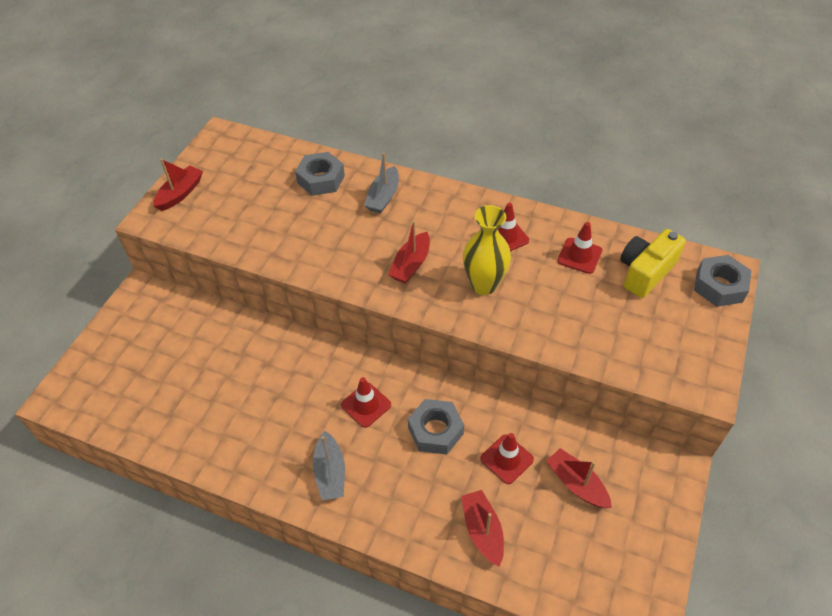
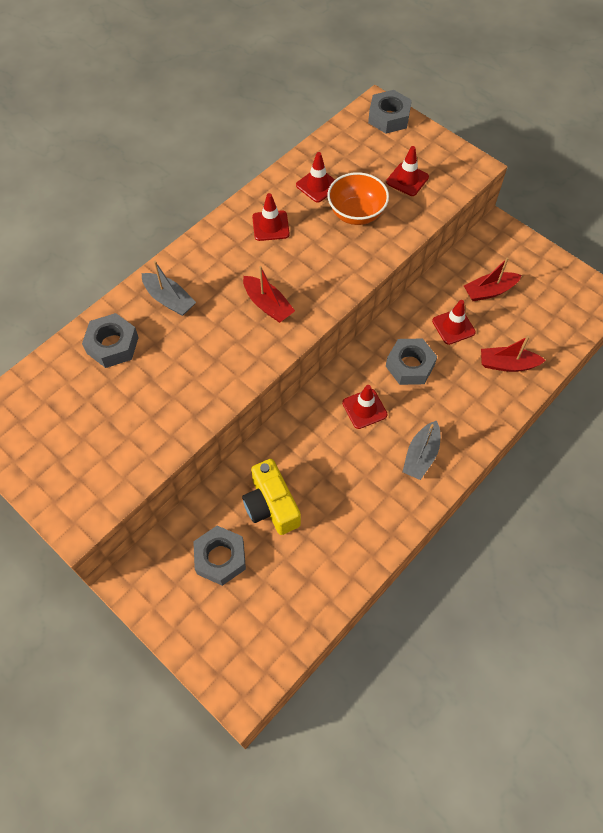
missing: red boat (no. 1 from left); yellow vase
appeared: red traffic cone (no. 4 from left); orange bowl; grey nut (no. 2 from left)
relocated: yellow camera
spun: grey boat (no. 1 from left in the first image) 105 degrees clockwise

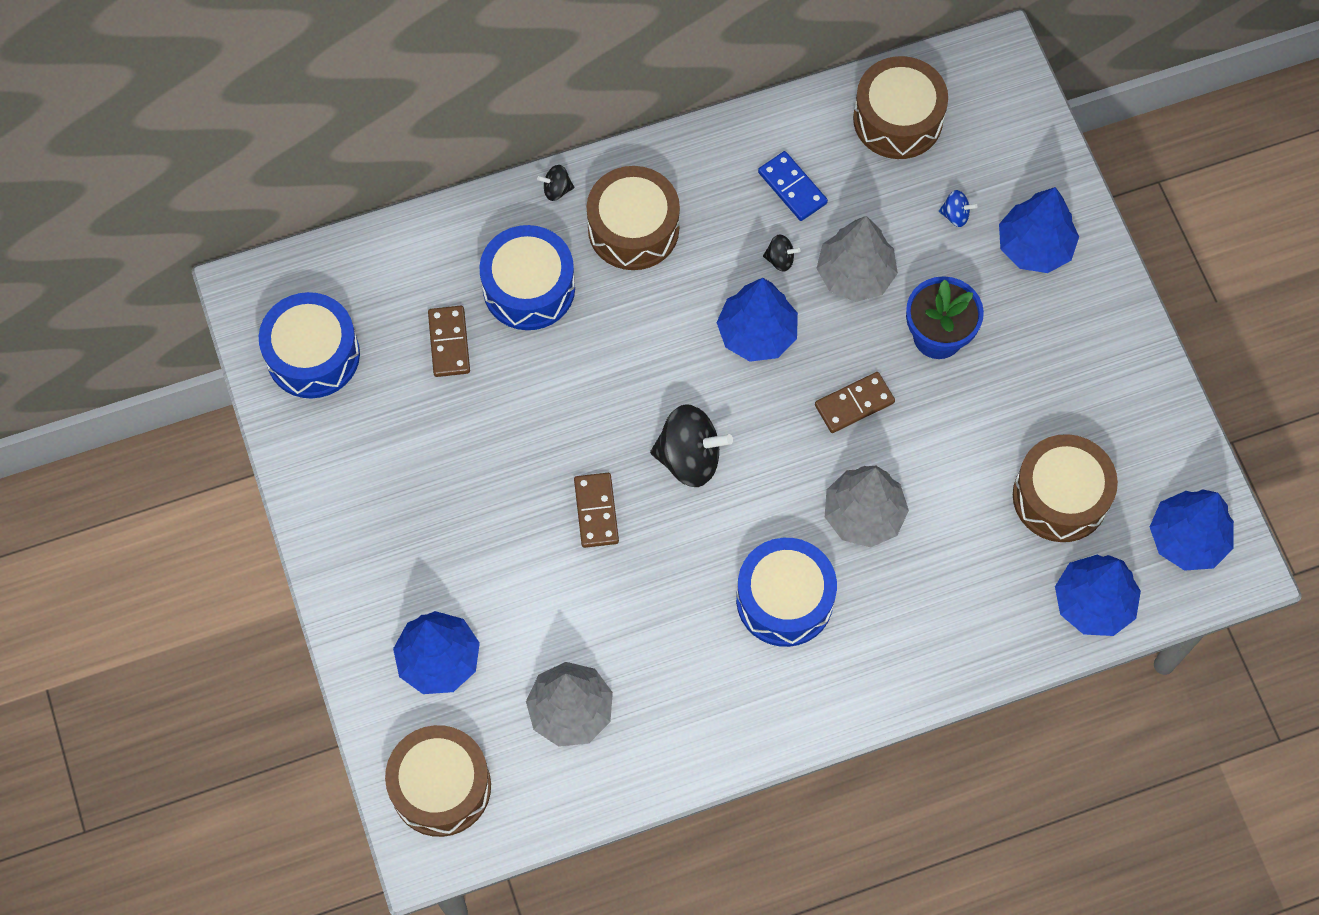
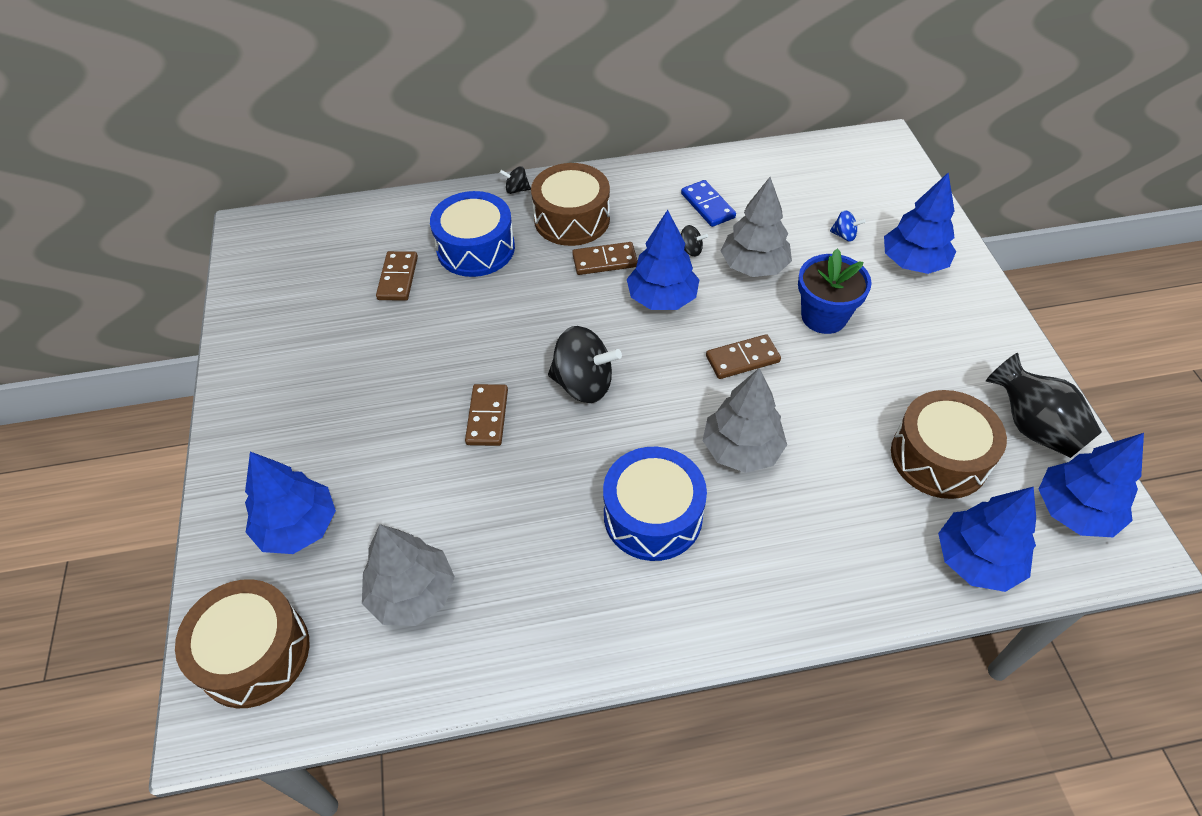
missing: brown drum (no. 3 from left); blue drum (no. 1 from left)
appeared: brown domino (no. 3 from left); black vase

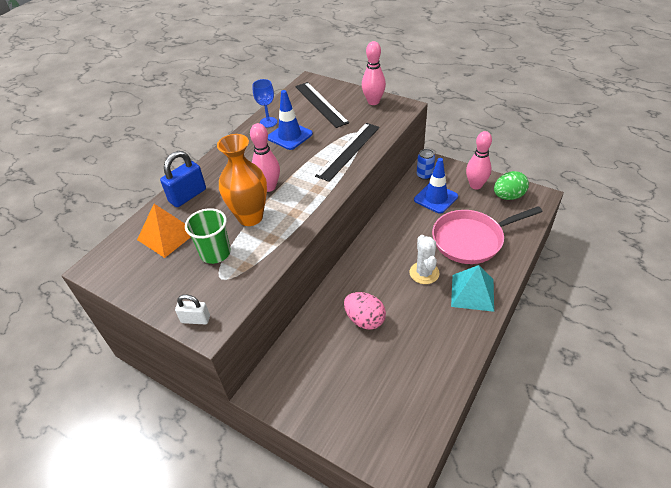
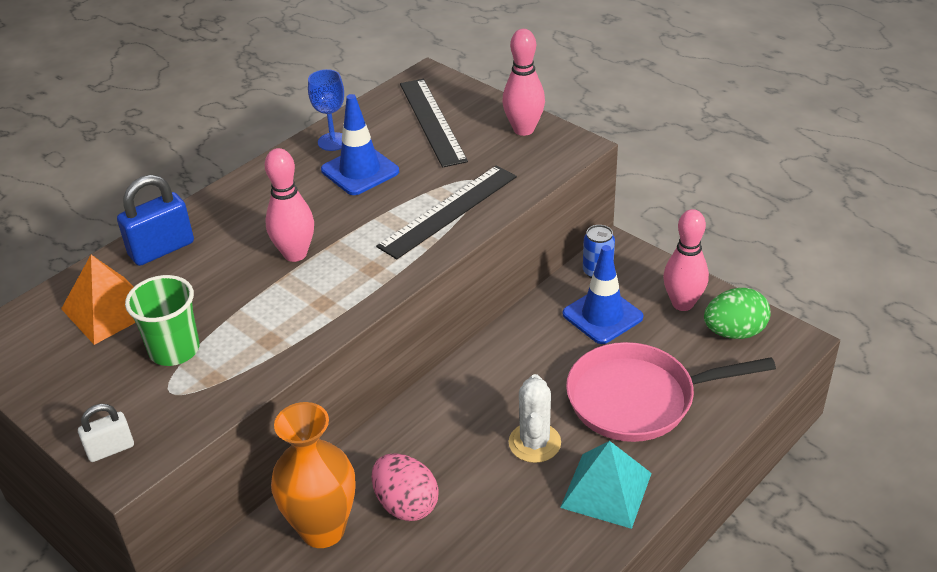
relocated: orange vase
spun: white padlock 45 degrees counterclockwise

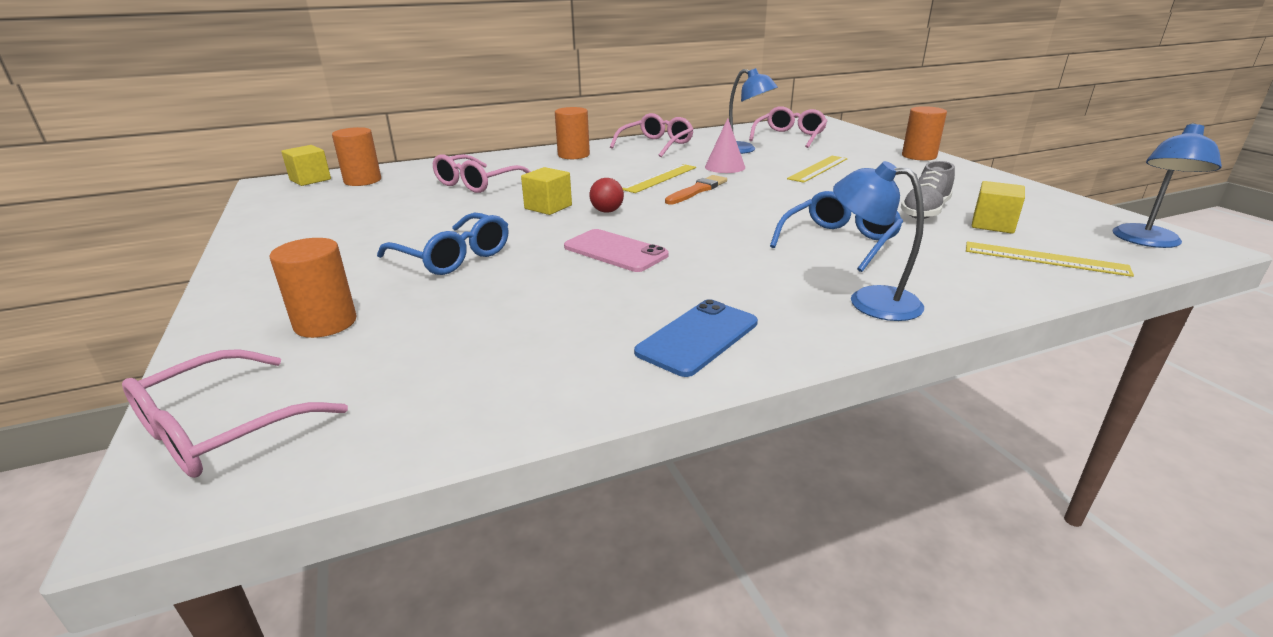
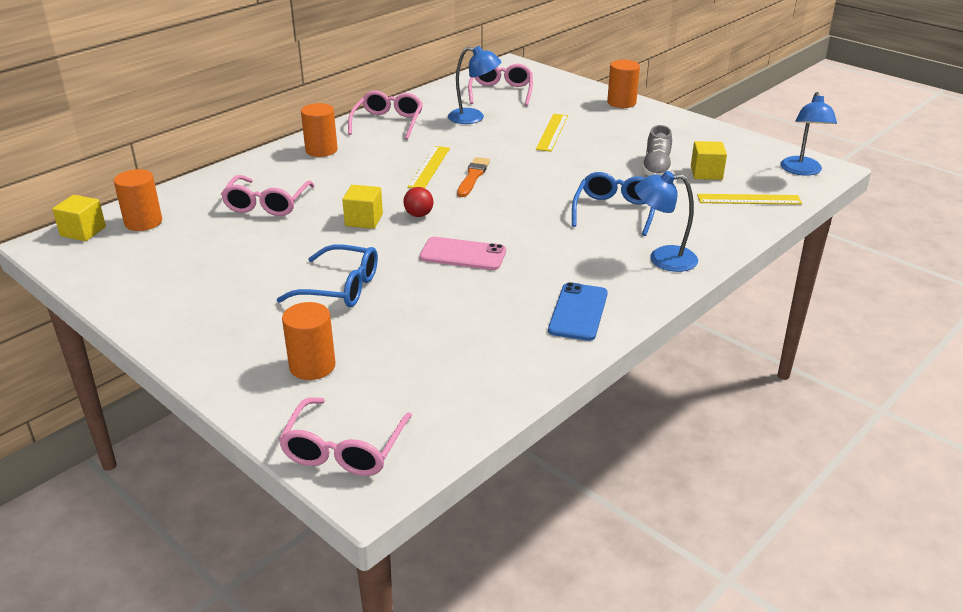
missing: pink cone

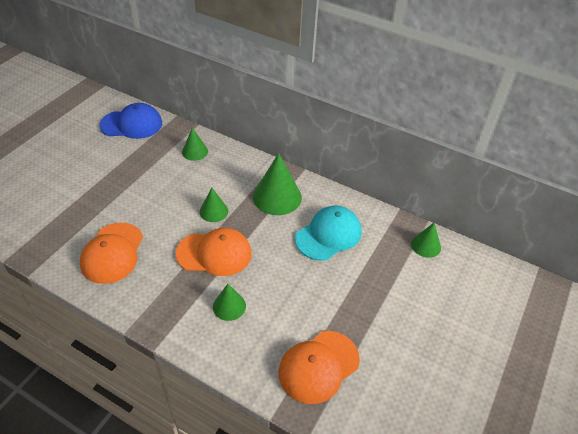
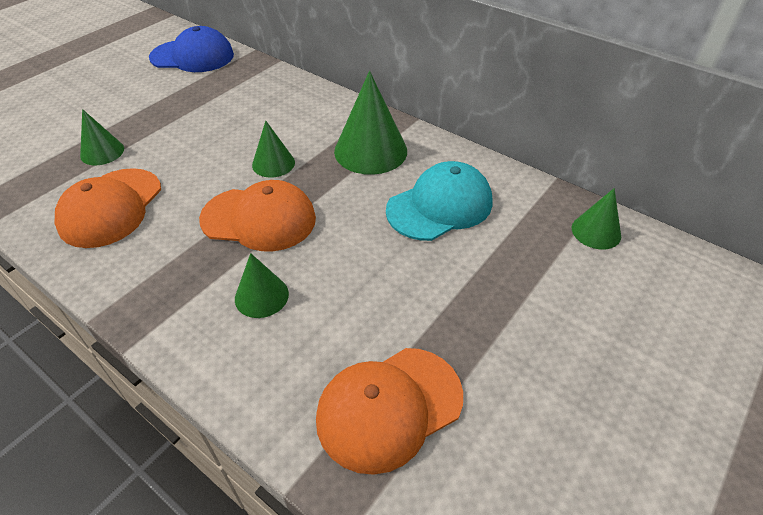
relocated: green cone (no. 1 from left)

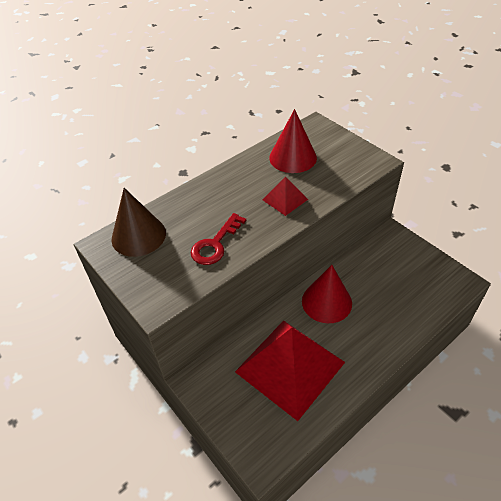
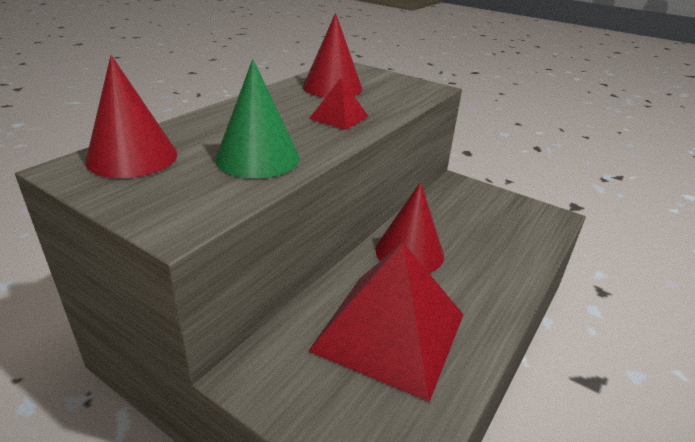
exchanged: red key to green cone
colour: brown cone to red cone (no. 1 from left)

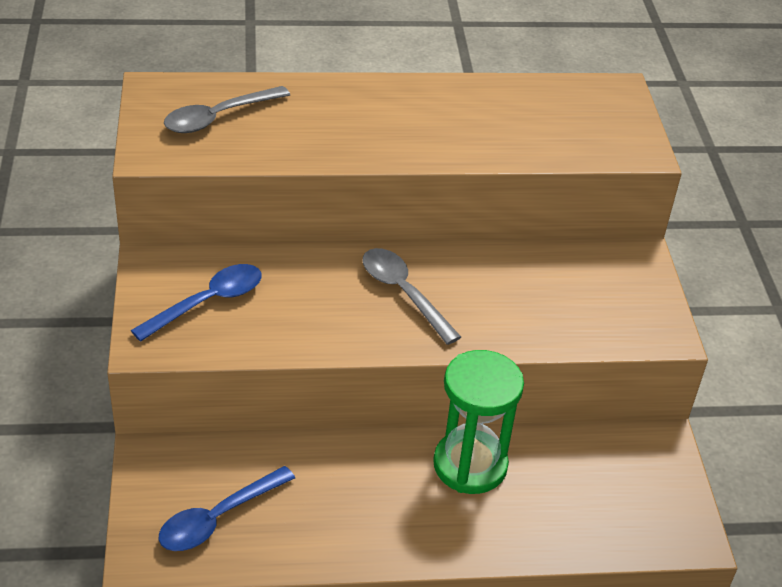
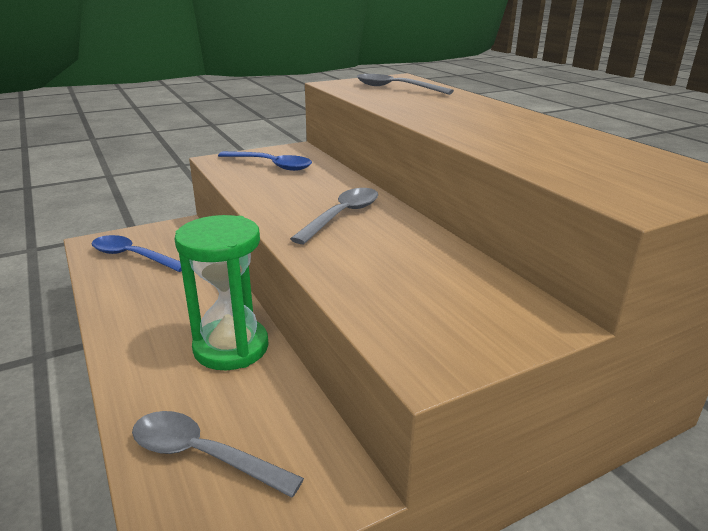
appeared: grey spoon (no. 1 from left)

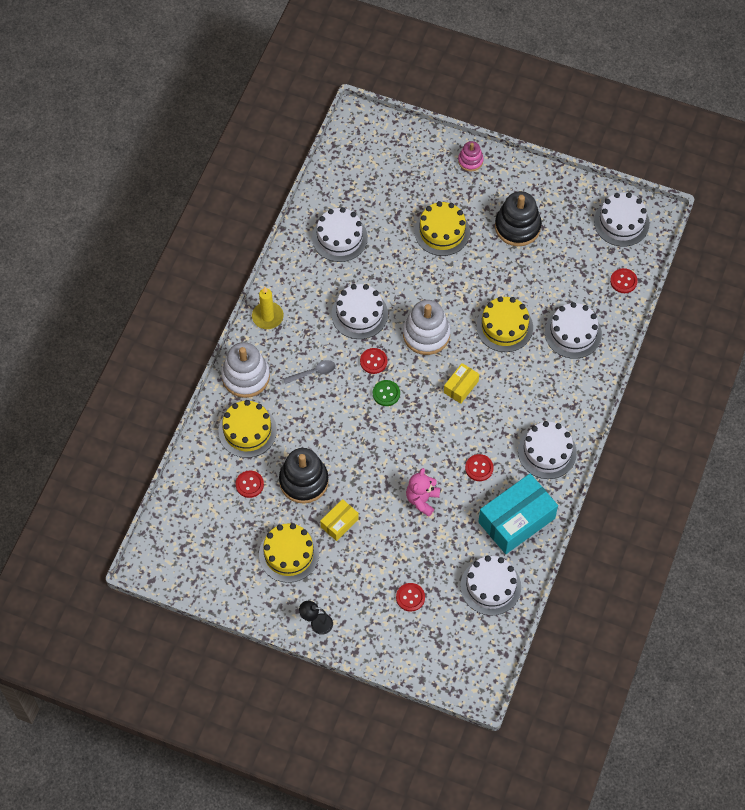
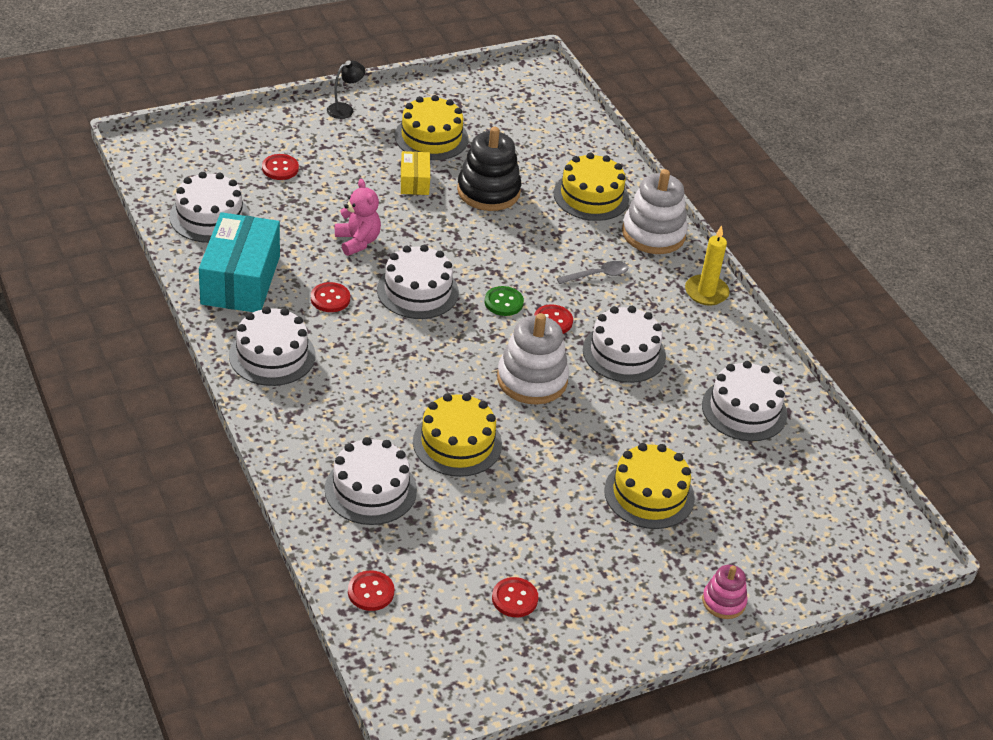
missing: black stacking toy (no. 2 from left); yellow box (no. 2 from left)
relocated: white cake (no. 6 from left in the first image) to white cake (no. 4 from left); red button (no. 1 from left in the first image) to red button (no. 4 from left)
spun: grey spoon 135 degrees counterclockwise

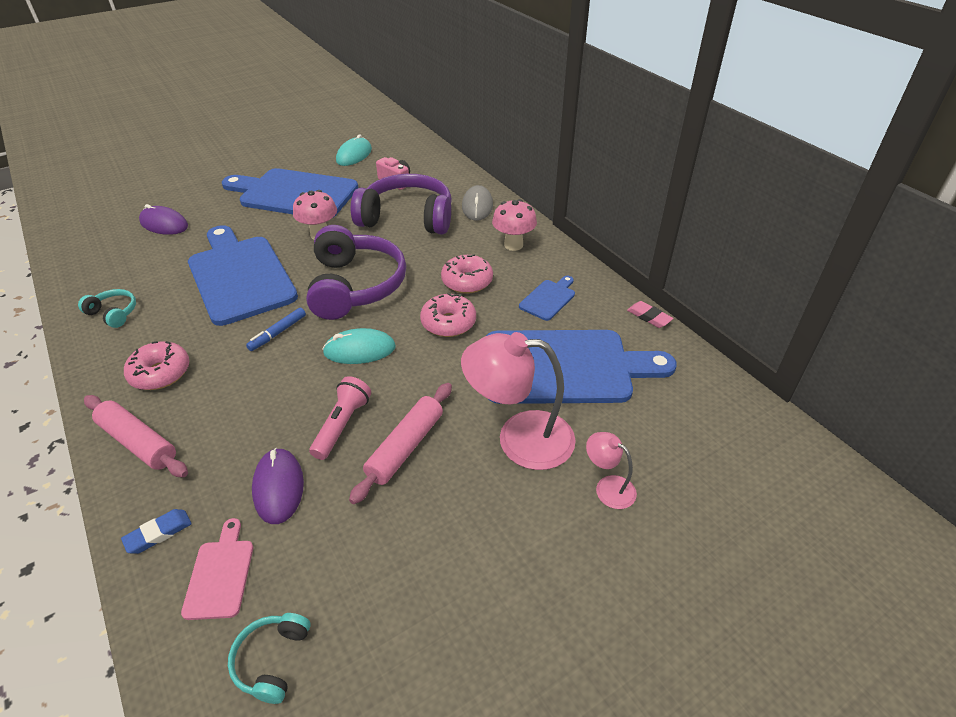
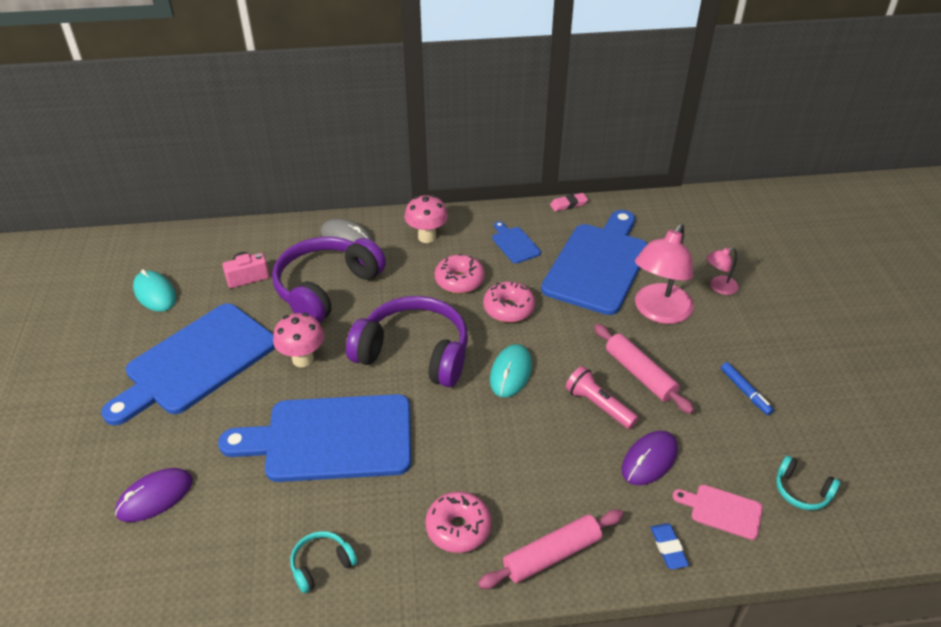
relocated: blue marker
spun: purple mouse (no. 2 from left) 60 degrees counterclockwise

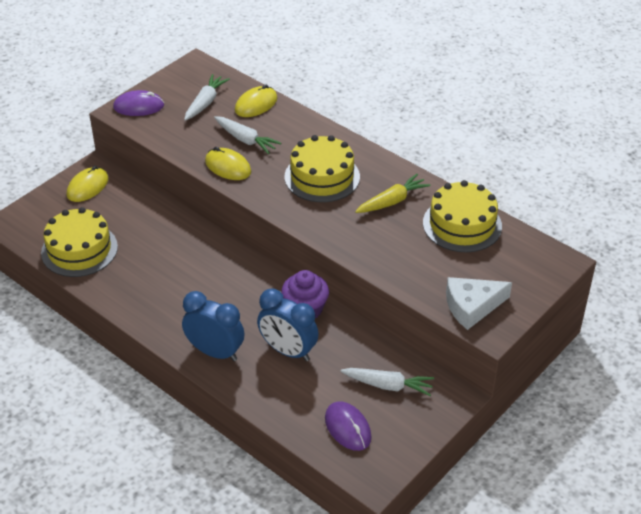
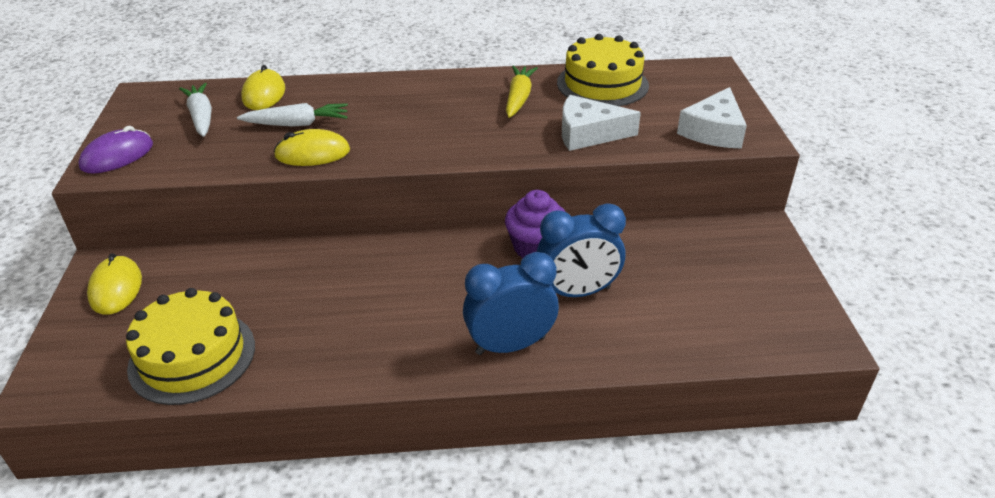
missing: yellow cake (no. 2 from left); white carrot (no. 3 from left); purple mouse (no. 2 from left)
appeared: white cheese (no. 1 from left)

